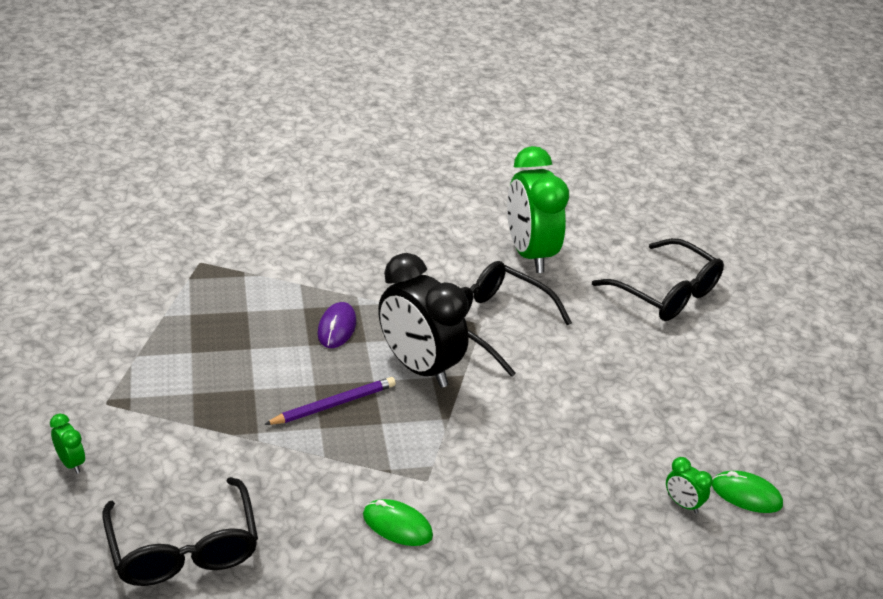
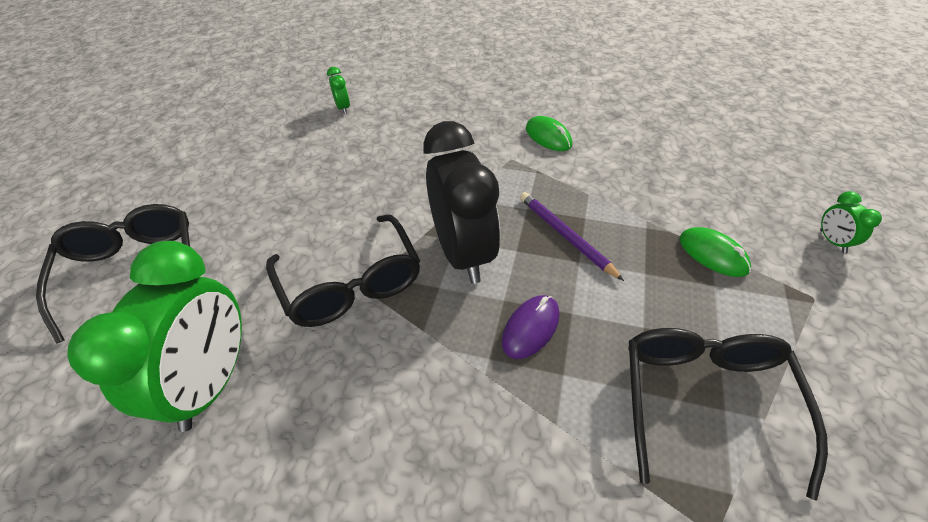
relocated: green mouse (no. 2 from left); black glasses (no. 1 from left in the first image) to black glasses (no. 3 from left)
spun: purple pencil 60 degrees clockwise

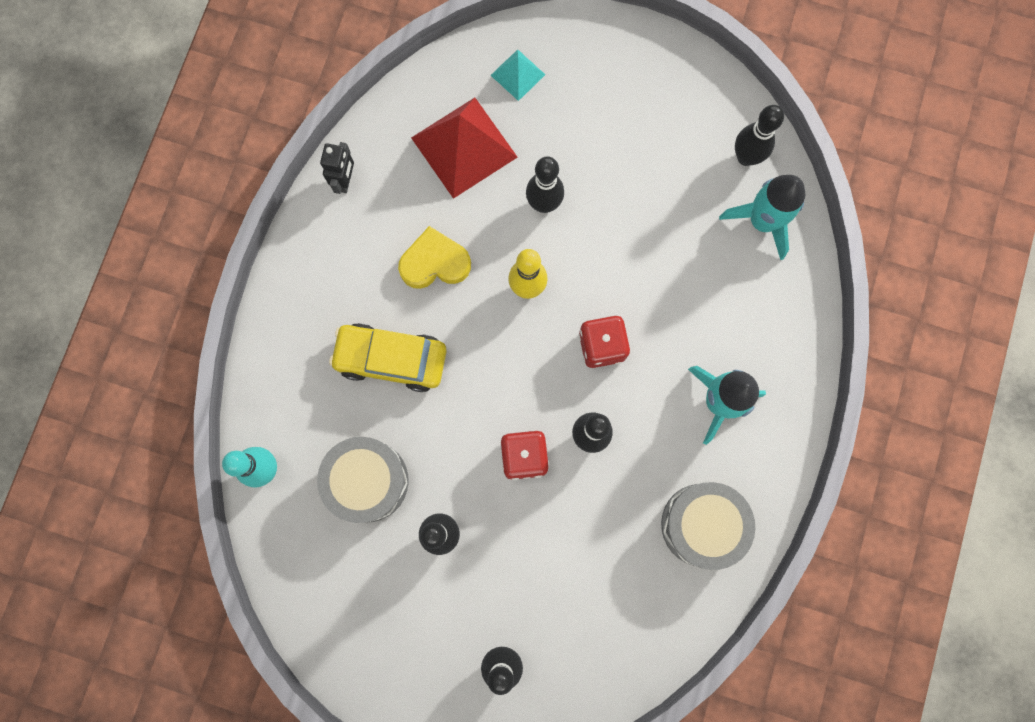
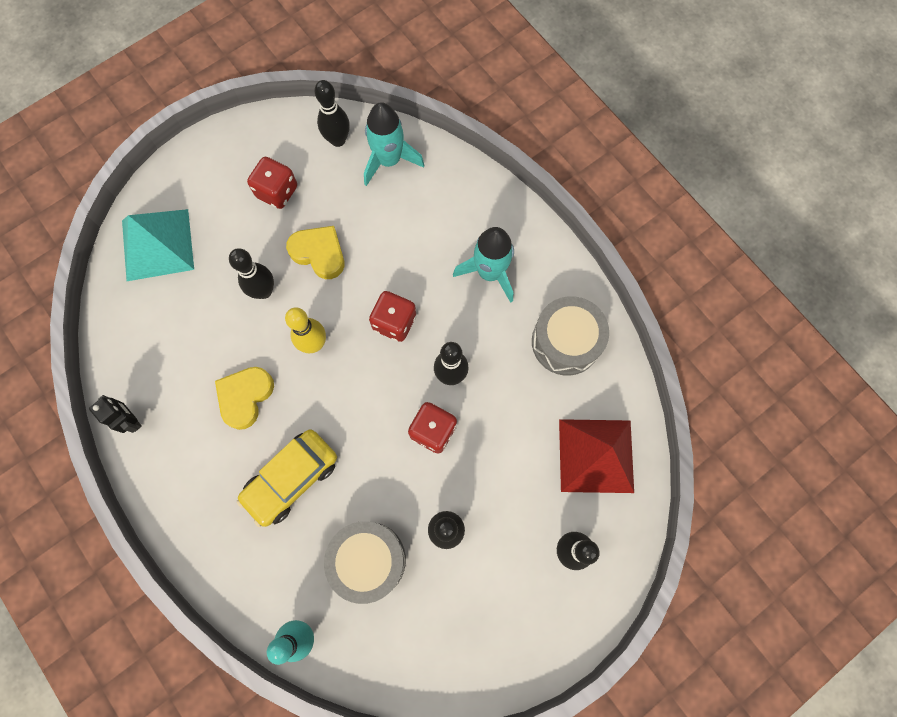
appeared: red dice (no. 1 from left); yellow heart (no. 2 from left)
relocated: red pyramid
size: turquoise pyramid x1.94

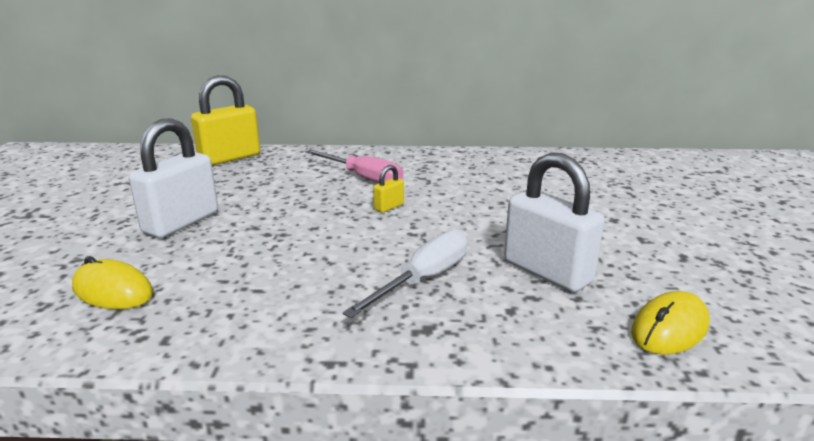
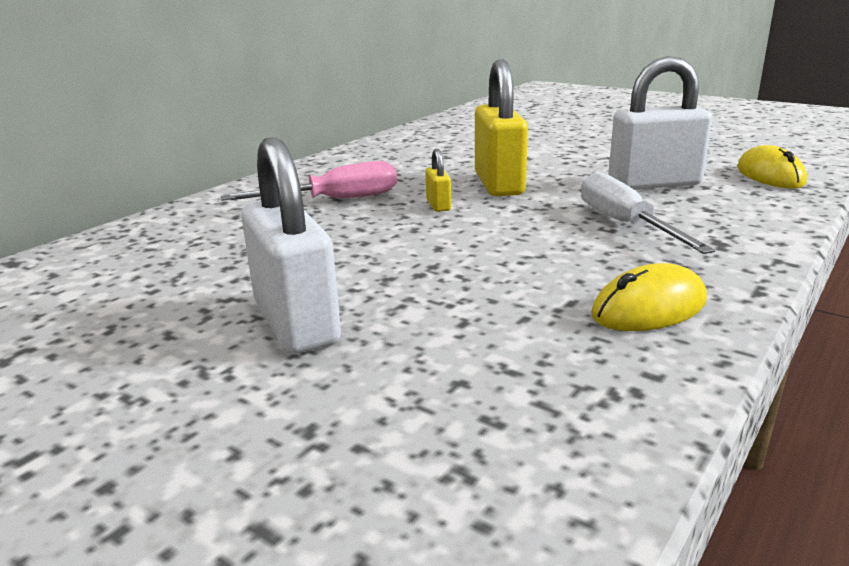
relocated: yellow padlock (no. 1 from left in the first image) to yellow padlock (no. 2 from left); yellow mouse (no. 1 from left)

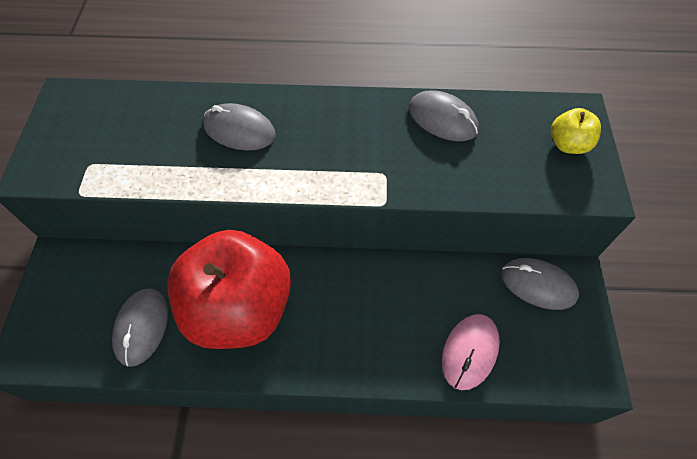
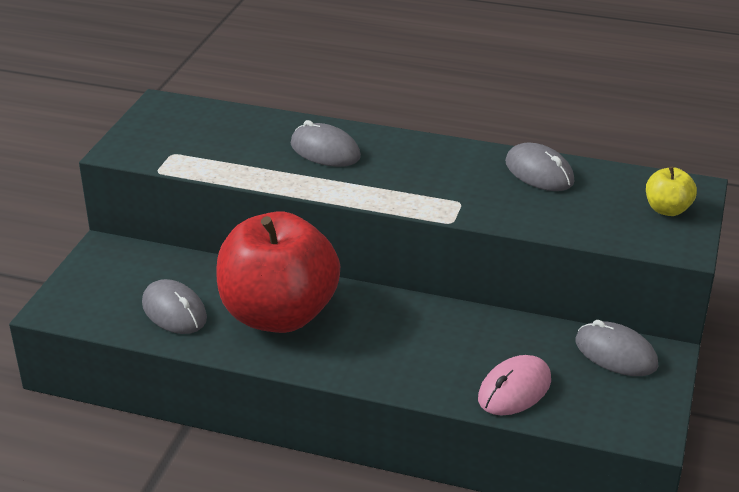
spun: grey mouse (no. 1 from left) 60 degrees counterclockwise

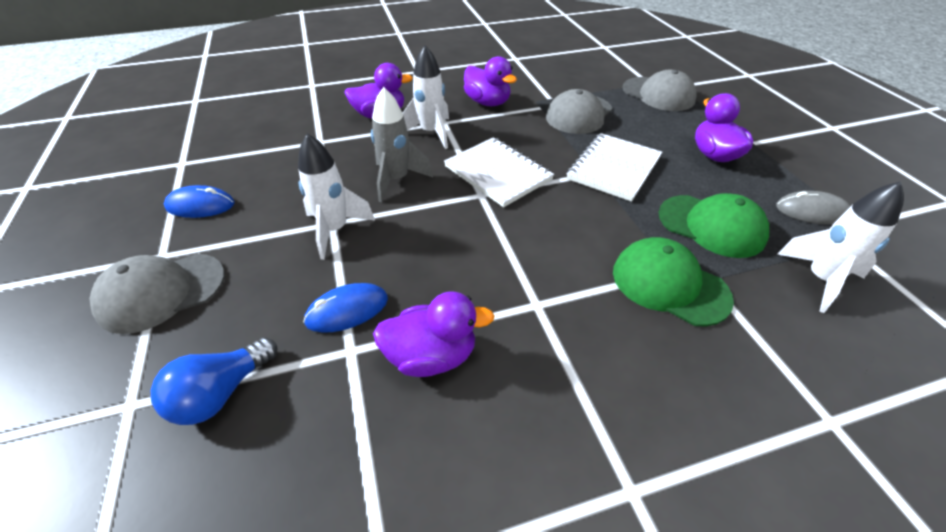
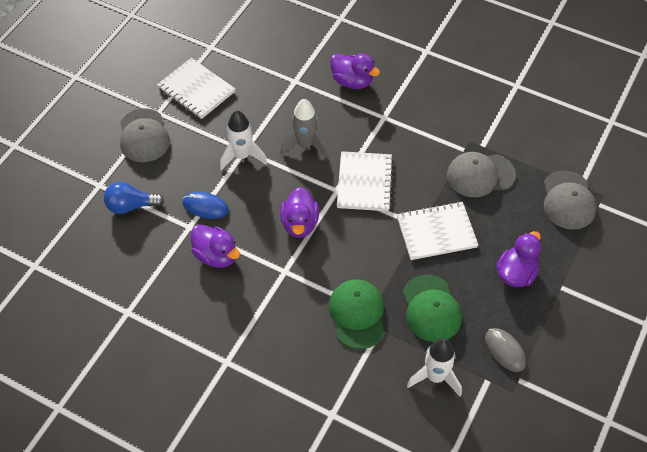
missing: white rocket (no. 2 from left)
relocated: purple duck (no. 3 from left in the first image) to purple duck (no. 2 from left)
exchanged: blue mouse (no. 1 from left) to white notebook (no. 1 from left)
spun: grey cap (no. 1 from left) 120 degrees counterclockwise

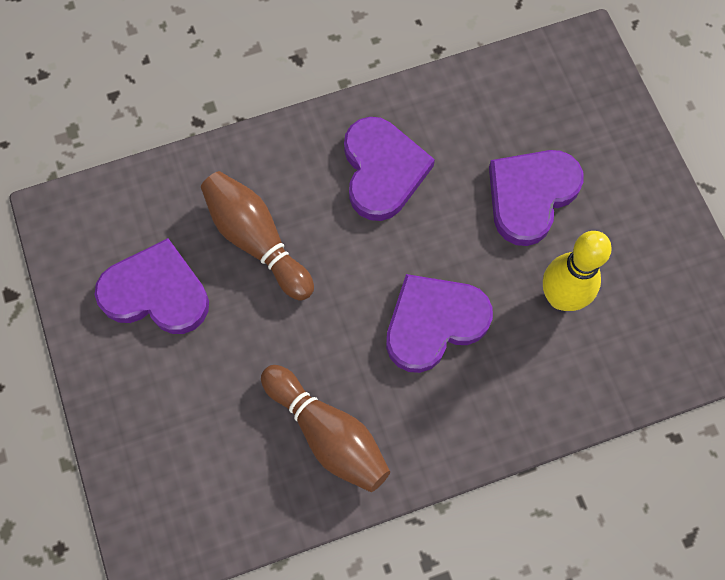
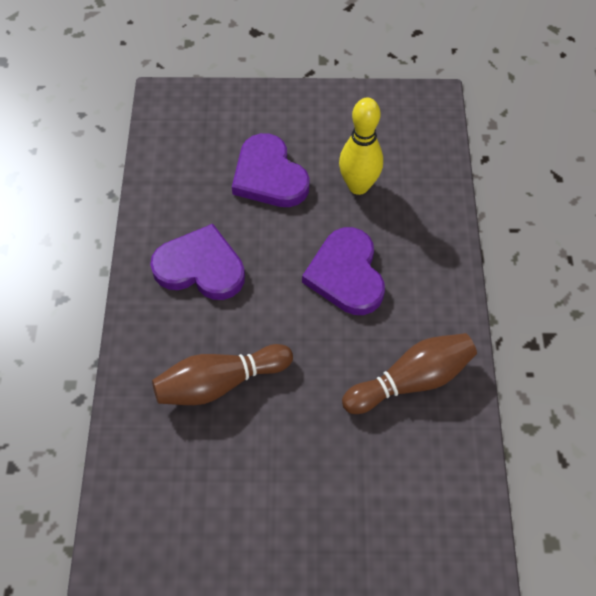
missing: purple heart (no. 1 from left)

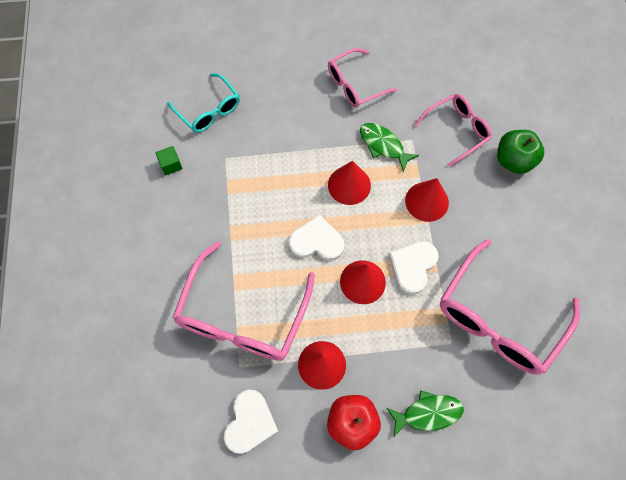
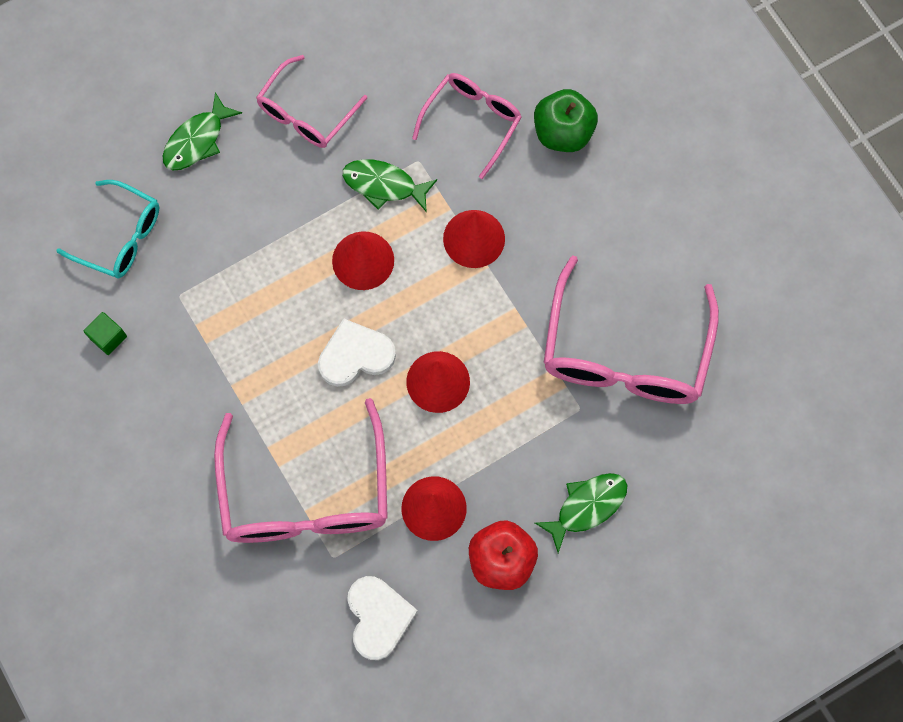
missing: white heart (no. 3 from left)
appeared: green fish (no. 1 from left)

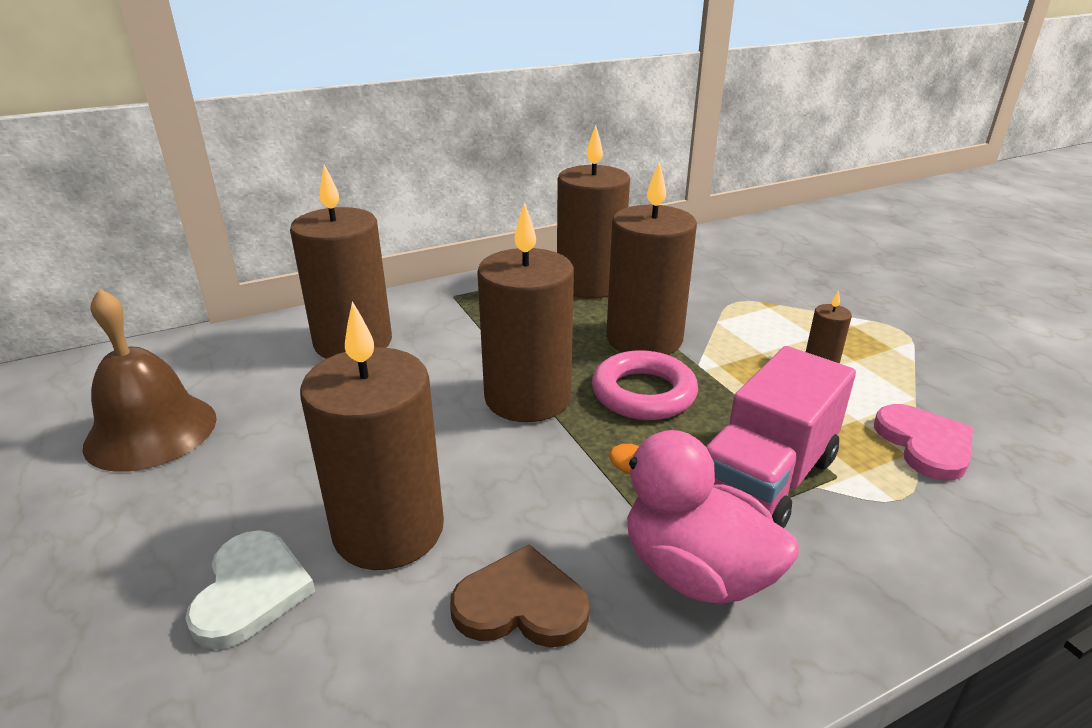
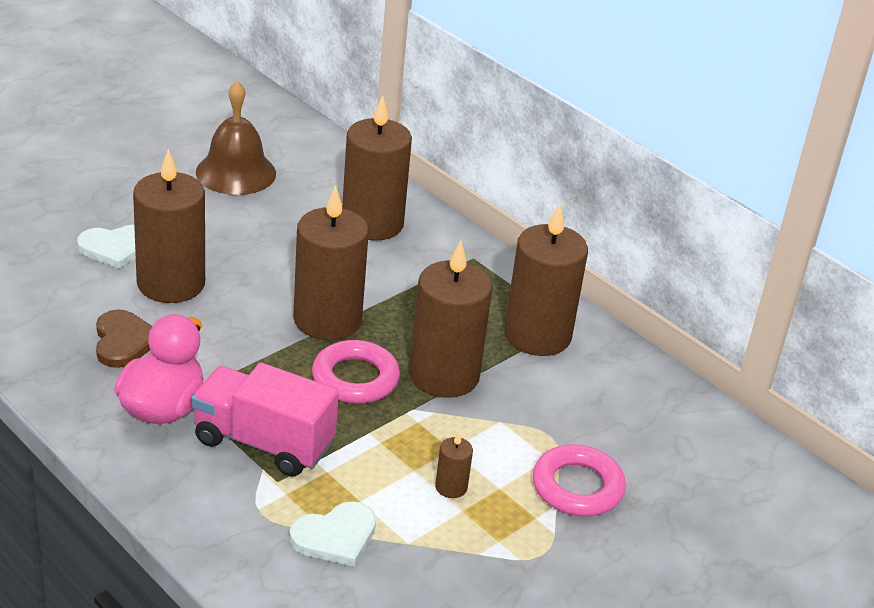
appeared: pink ring (no. 2 from left)
colour: pink heart to white heart (no. 2 from left)

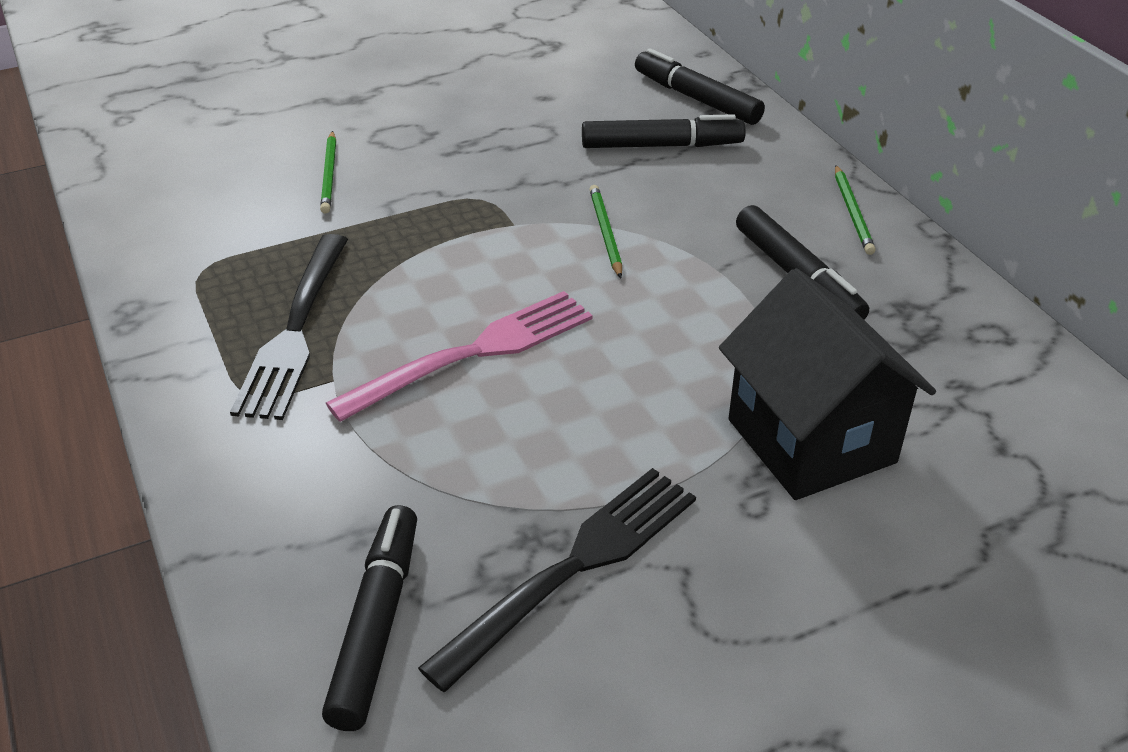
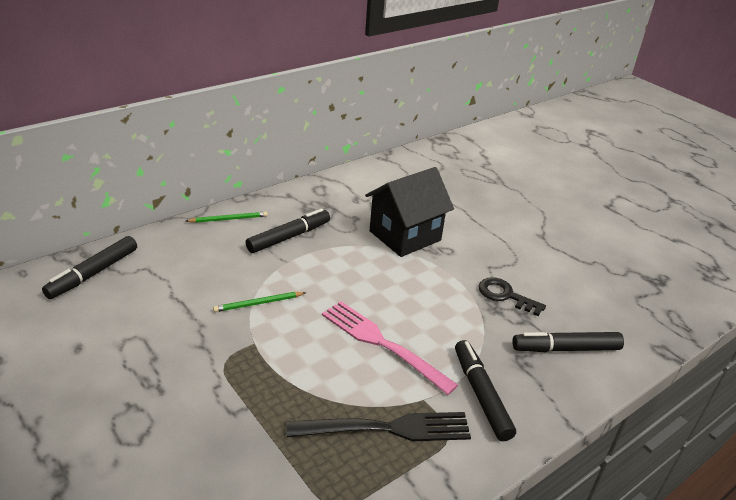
missing: green pencil (no. 1 from left)
relocated: black marker (no. 2 from left in the first image) to black marker (no. 3 from left)
exchanged: black fork (no. 2 from left) to black key

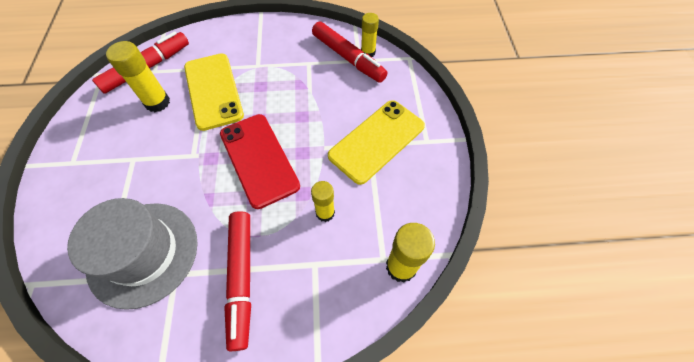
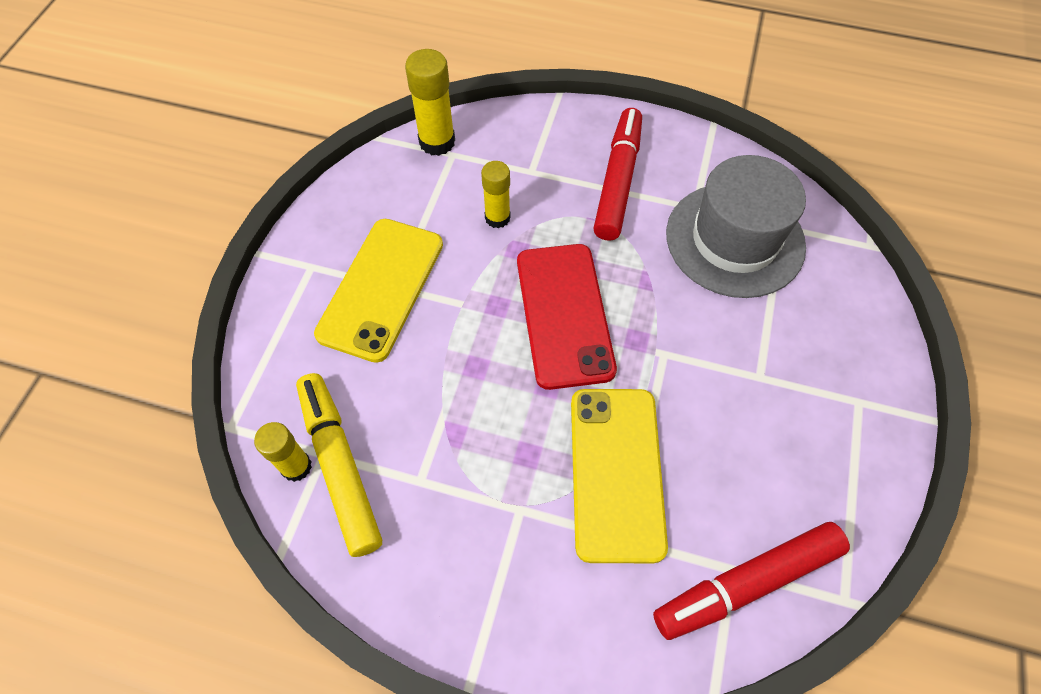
missing: yellow glue stick (no. 1 from left)
colour: red marker (no. 3 from left) to yellow marker
spun: yellow phone (no. 2 from left in the first image) 45 degrees counterclockwise

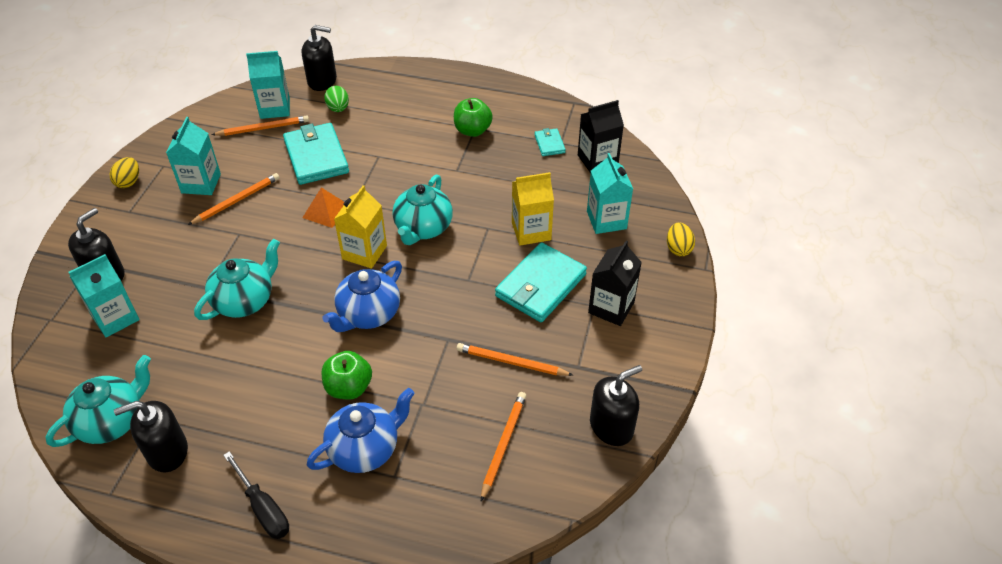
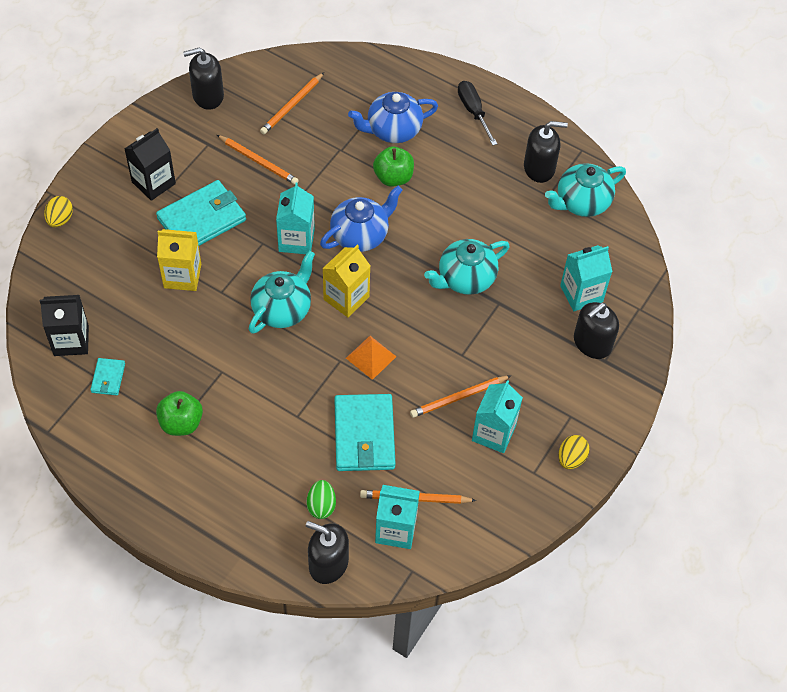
relocated: turquoise carton (no. 4 from left in the first image) to turquoise carton (no. 1 from left)

